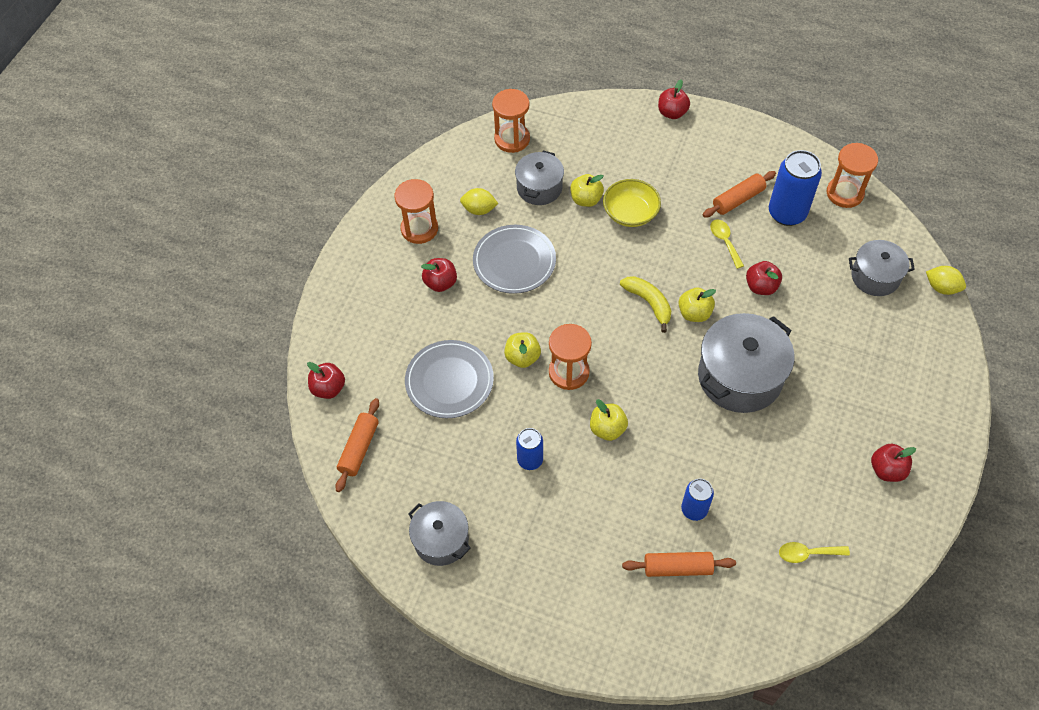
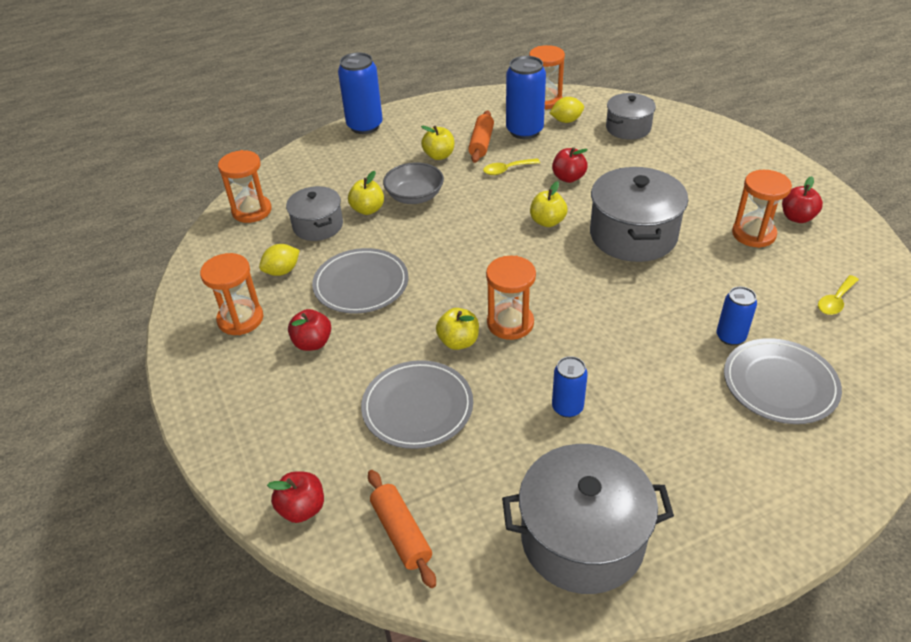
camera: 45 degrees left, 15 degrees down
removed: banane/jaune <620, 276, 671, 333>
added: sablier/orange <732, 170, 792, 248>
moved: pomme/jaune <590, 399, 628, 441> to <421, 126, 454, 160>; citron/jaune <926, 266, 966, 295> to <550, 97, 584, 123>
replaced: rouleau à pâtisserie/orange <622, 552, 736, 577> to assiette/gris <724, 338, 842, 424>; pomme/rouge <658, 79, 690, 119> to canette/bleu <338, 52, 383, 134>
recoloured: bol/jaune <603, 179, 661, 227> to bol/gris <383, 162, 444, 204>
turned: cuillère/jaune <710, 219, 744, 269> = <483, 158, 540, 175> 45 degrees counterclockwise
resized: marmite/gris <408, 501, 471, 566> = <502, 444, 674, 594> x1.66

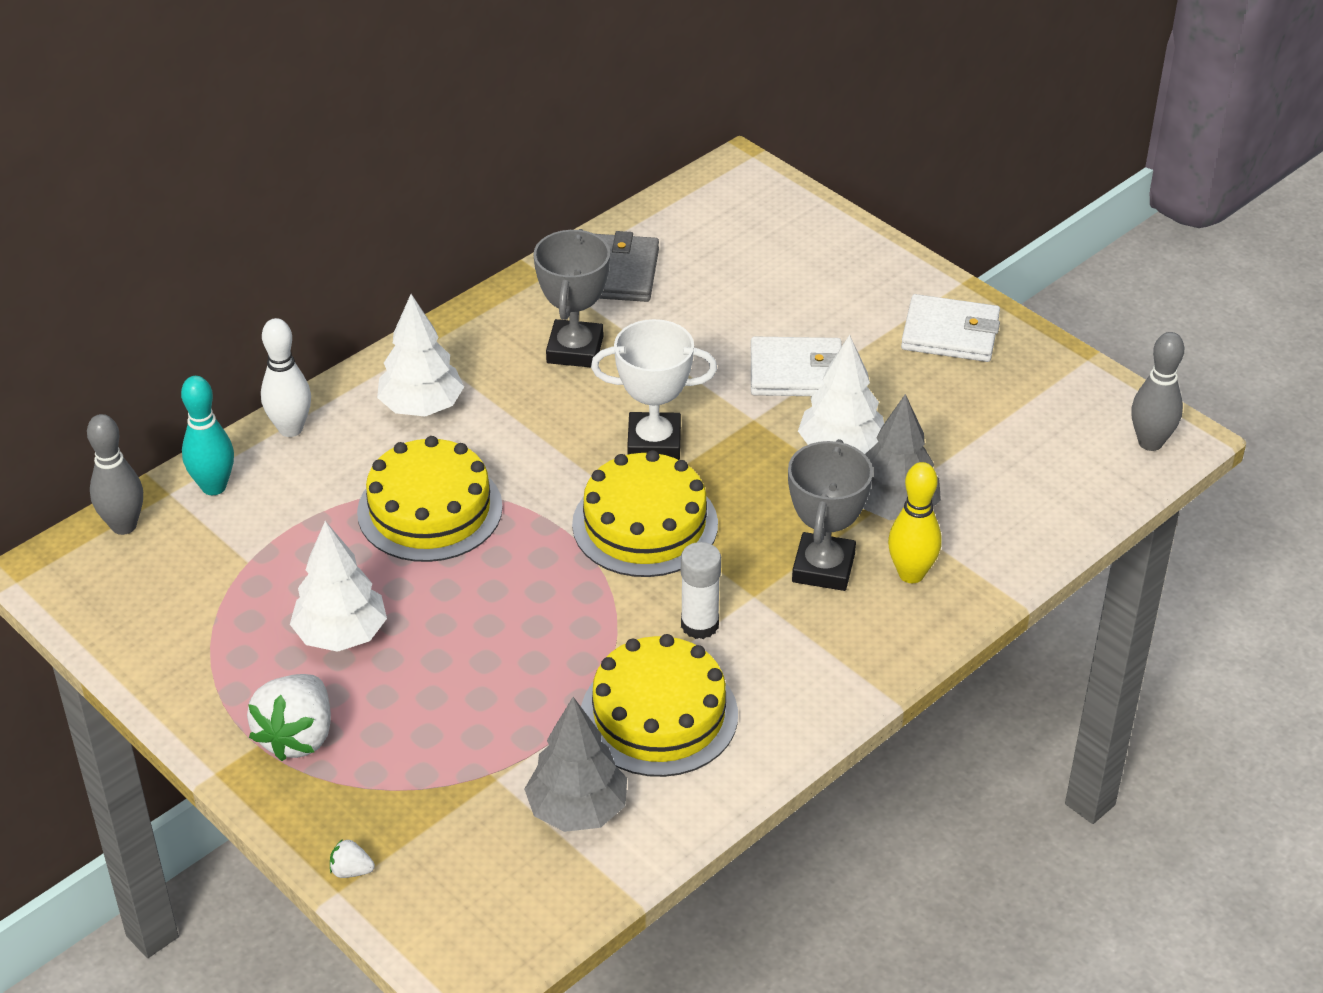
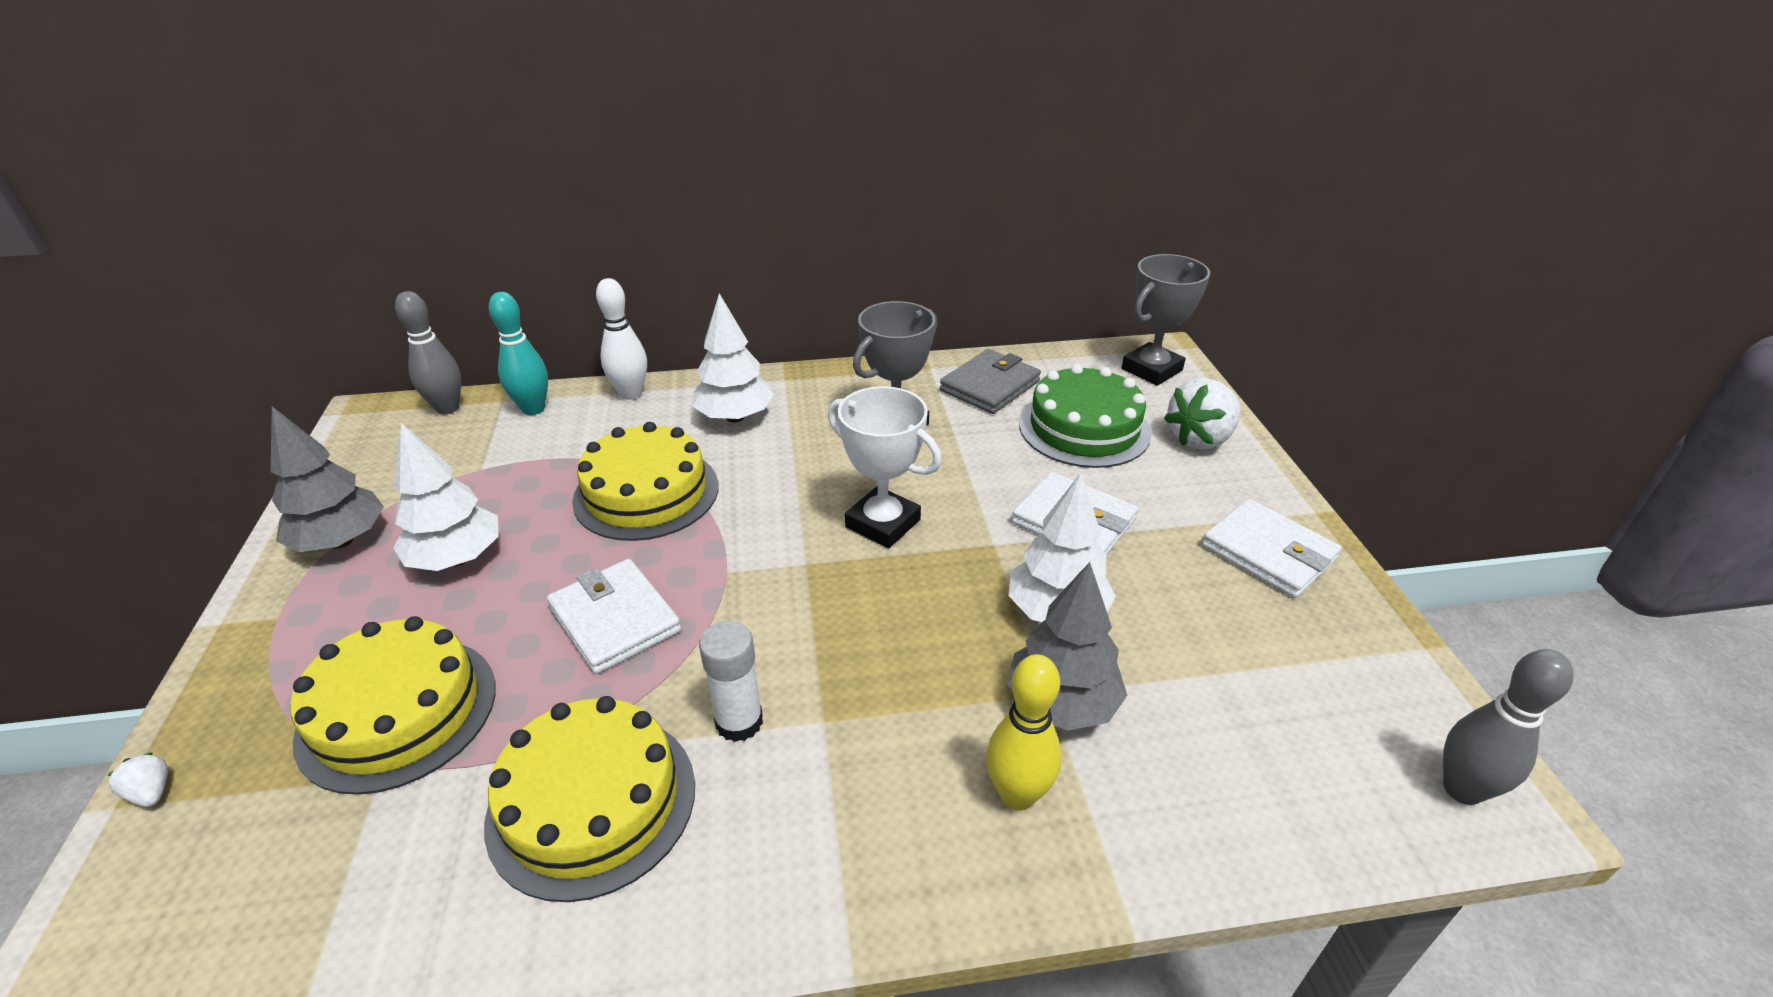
camera: 35 degrees right, 5 degrees down
added: portefeuille/blanc <547, 559, 681, 674>; gâteau/vert <1019, 364, 1151, 468>
moved: fraise/blanc <247, 674, 331, 761> to <1164, 378, 1241, 449>; arbre/gris <524, 697, 627, 832> to <271, 406, 384, 552>; gâteau/jaune <572, 450, 718, 577> to <290, 616, 496, 795>; trophée/gris <788, 439, 873, 591> to <1122, 254, 1210, 386>

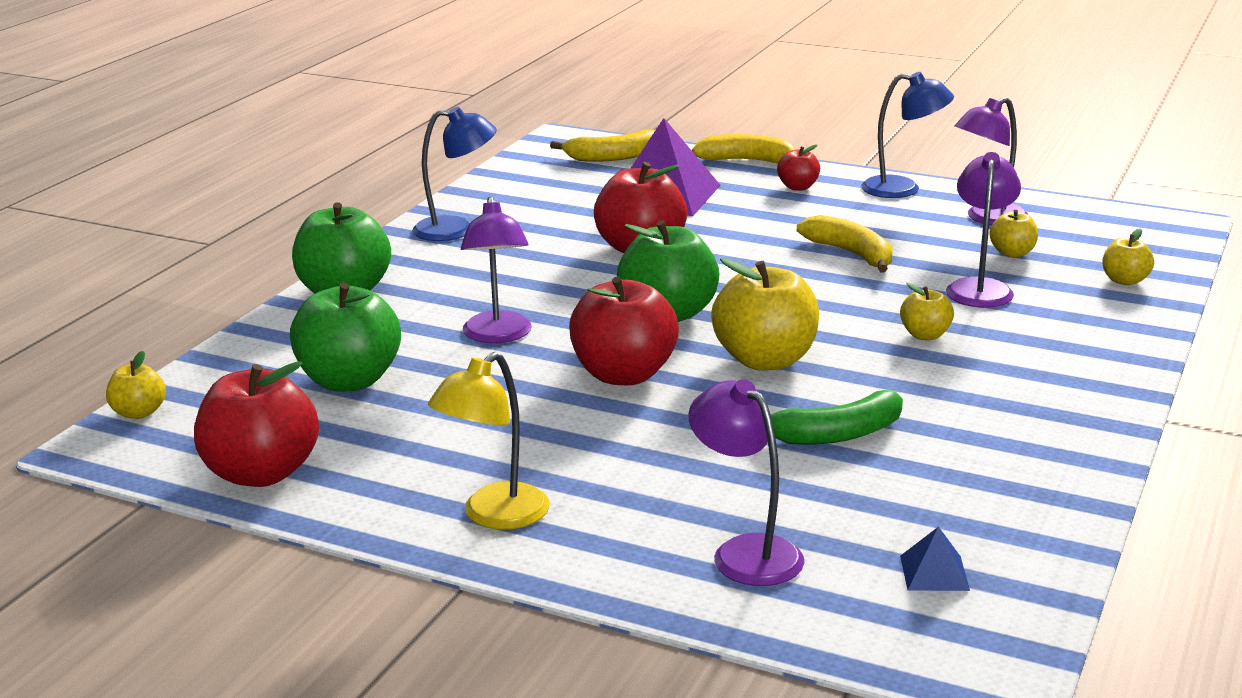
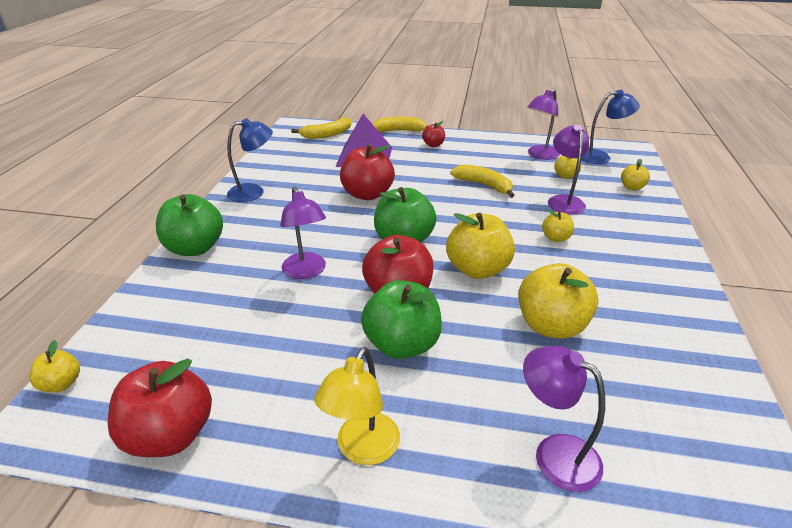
camera: 15 degrees left, 10 degrees up
removed: pyramide/bleu <900, 527, 970, 591>
moved: pomme/vert <290, 282, 401, 392> to <361, 280, 442, 359>; lampe/bleu <861, 72, 954, 198> to <581, 90, 640, 164>
replaced: banane/vert <771, 390, 903, 445> to pomme/jaune <518, 263, 598, 339>

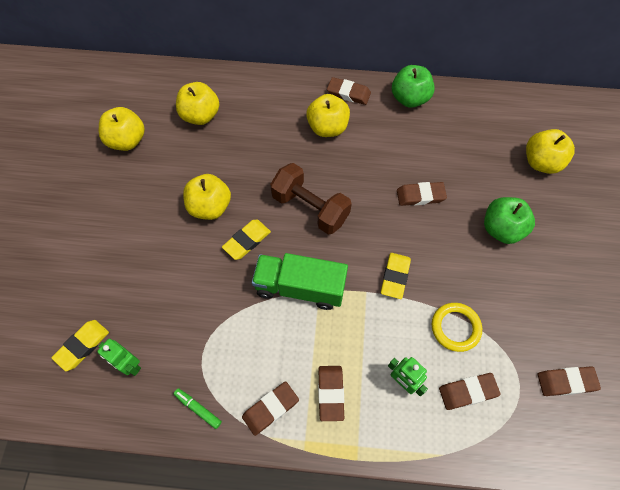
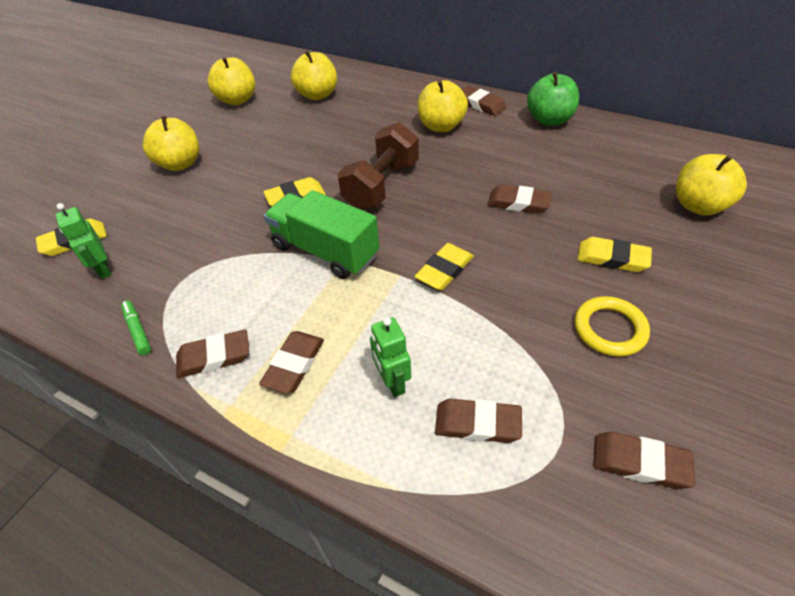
camera: 25 degrees right, 15 degrees down
moved: pomme/jaune <183, 174, 231, 220> to <143, 116, 199, 171>; anneau/jaune <432, 303, 482, 352> to <575, 296, 650, 357>
replaced: pomme/vert <484, 197, 535, 244> to gomme/jaune <578, 237, 652, 272>
turned: haltère/marron <270, 163, 352, 235> = <338, 122, 419, 210> 60 degrees clockwise

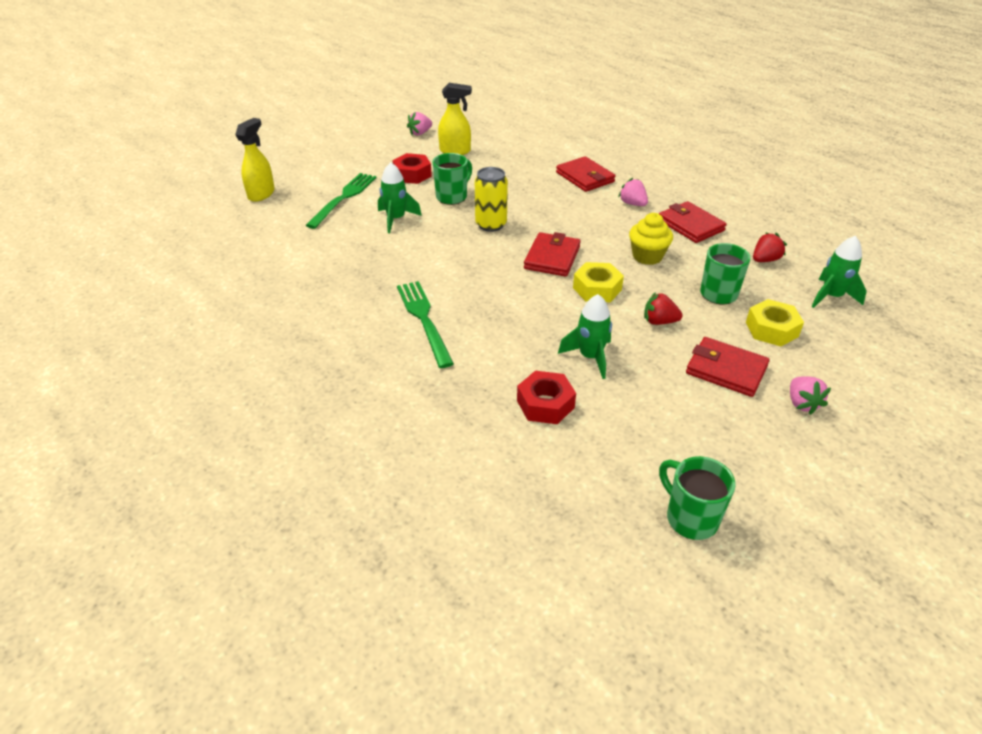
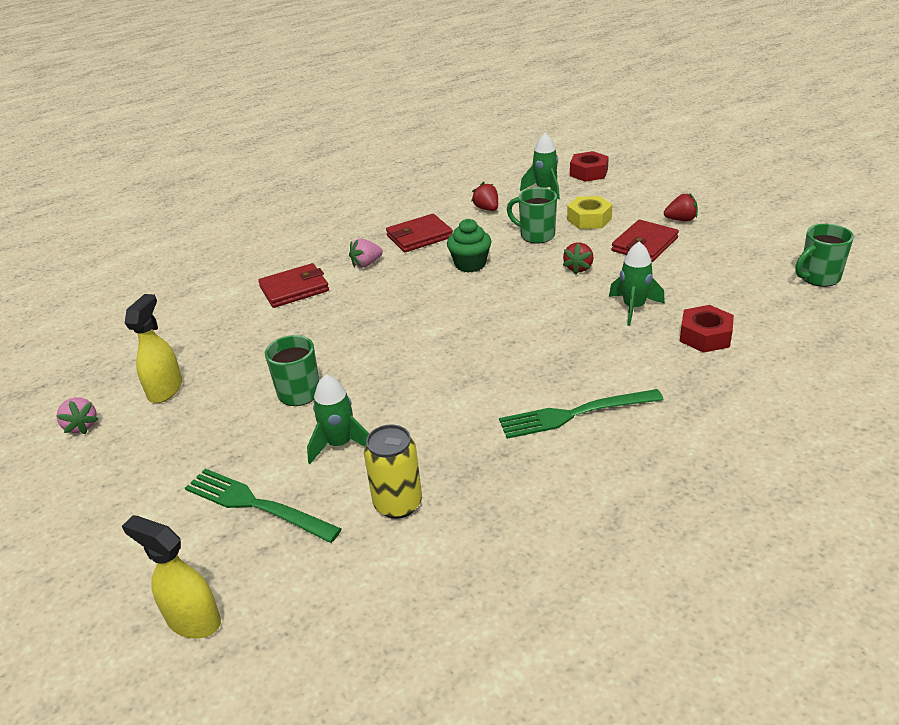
camera: 80 degrees left, 5 degrees down
removed: portefeuille/rouge <524, 232, 581, 277>; écrou/jaune <573, 262, 624, 302>
moved: écrou/rouge <392, 153, 432, 184> to <570, 151, 609, 182>; canette/jaune <475, 167, 508, 232> to <364, 424, 422, 519>
recoloured: muffin/jaune <629, 213, 673, 265> to muffin/vert <447, 219, 492, 272>; fraise/rose <790, 376, 831, 415> to fraise/rouge <664, 193, 698, 221>

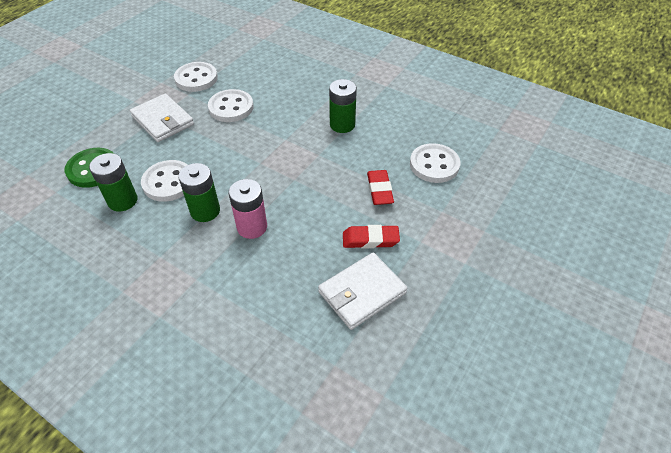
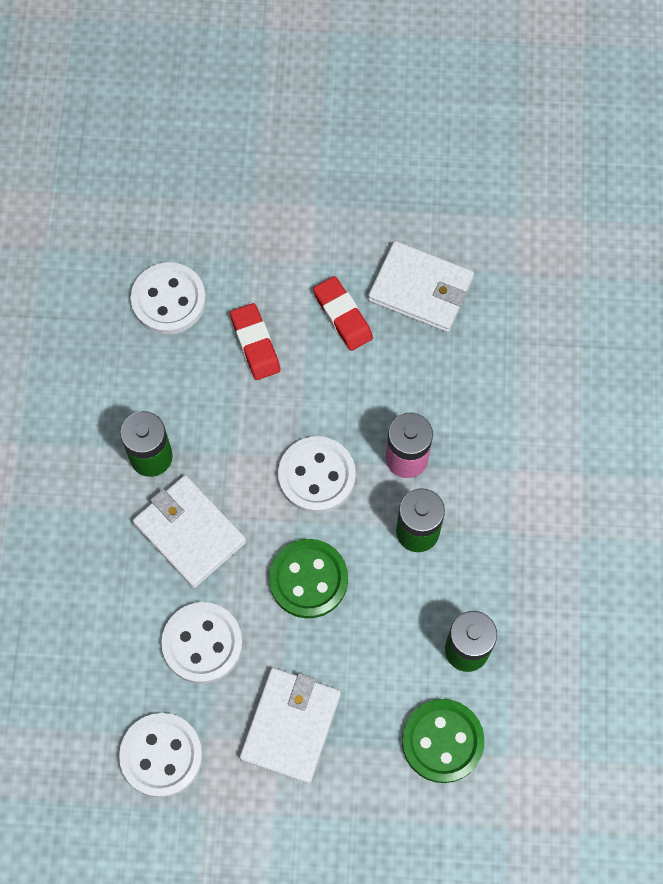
camera: 120 degrees left, 20 degrees up
added: portefeuille/blanc <133, 475, 246, 588>; bouton/vert <269, 539, 348, 618>
moved: bouton/blanc <141, 160, 188, 202> to <278, 436, 356, 513>
turned: gomme/rouge <367, 170, 394, 205> = <230, 303, 281, 380> 75 degrees counterclockwise

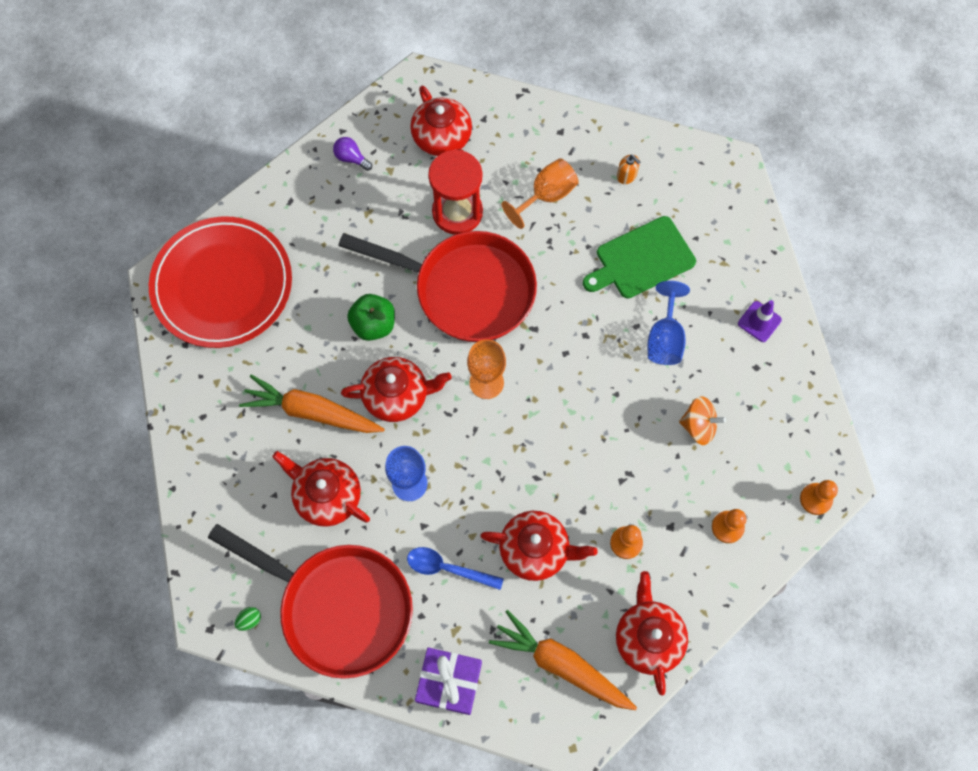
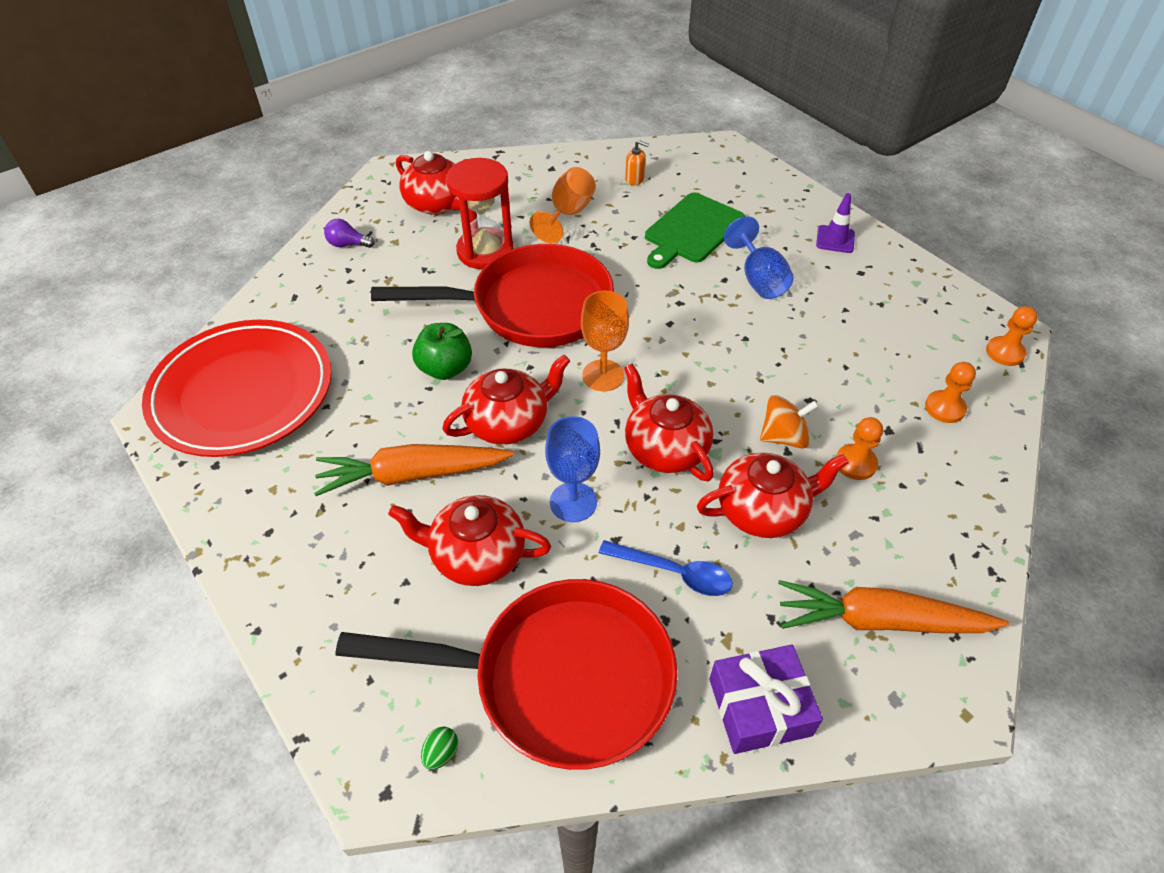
camera: 25 degrees left, 20 degrees down
moved: théière/rouge <616, 571, 688, 696> to <624, 364, 714, 481>; toupie/orange <679, 396, 726, 445> to <760, 395, 819, 449>
turned: cuillère/bleu <407, 547, 504, 590> = <599, 540, 732, 596> 150 degrees counterclockwise

